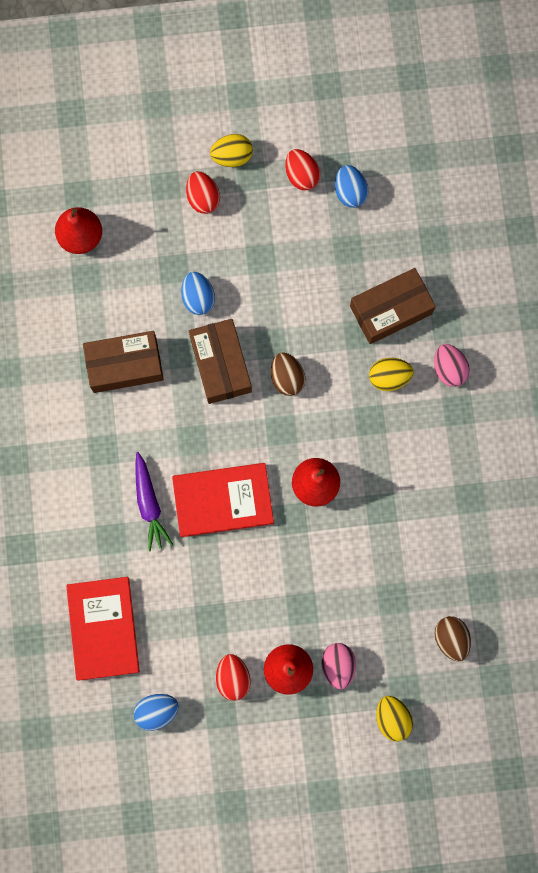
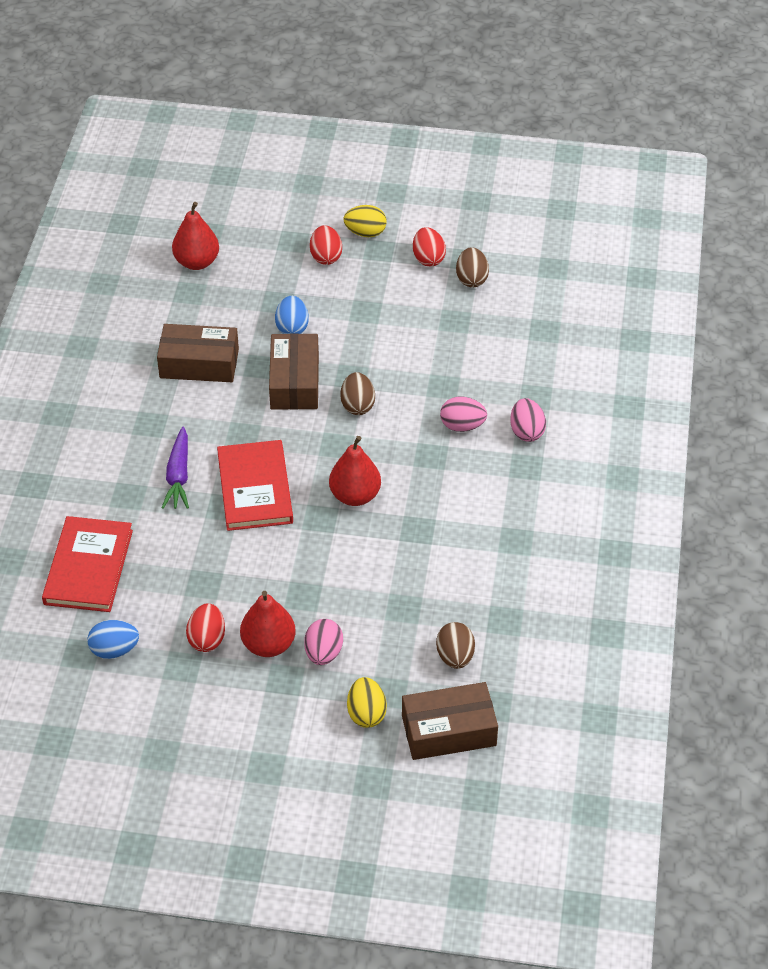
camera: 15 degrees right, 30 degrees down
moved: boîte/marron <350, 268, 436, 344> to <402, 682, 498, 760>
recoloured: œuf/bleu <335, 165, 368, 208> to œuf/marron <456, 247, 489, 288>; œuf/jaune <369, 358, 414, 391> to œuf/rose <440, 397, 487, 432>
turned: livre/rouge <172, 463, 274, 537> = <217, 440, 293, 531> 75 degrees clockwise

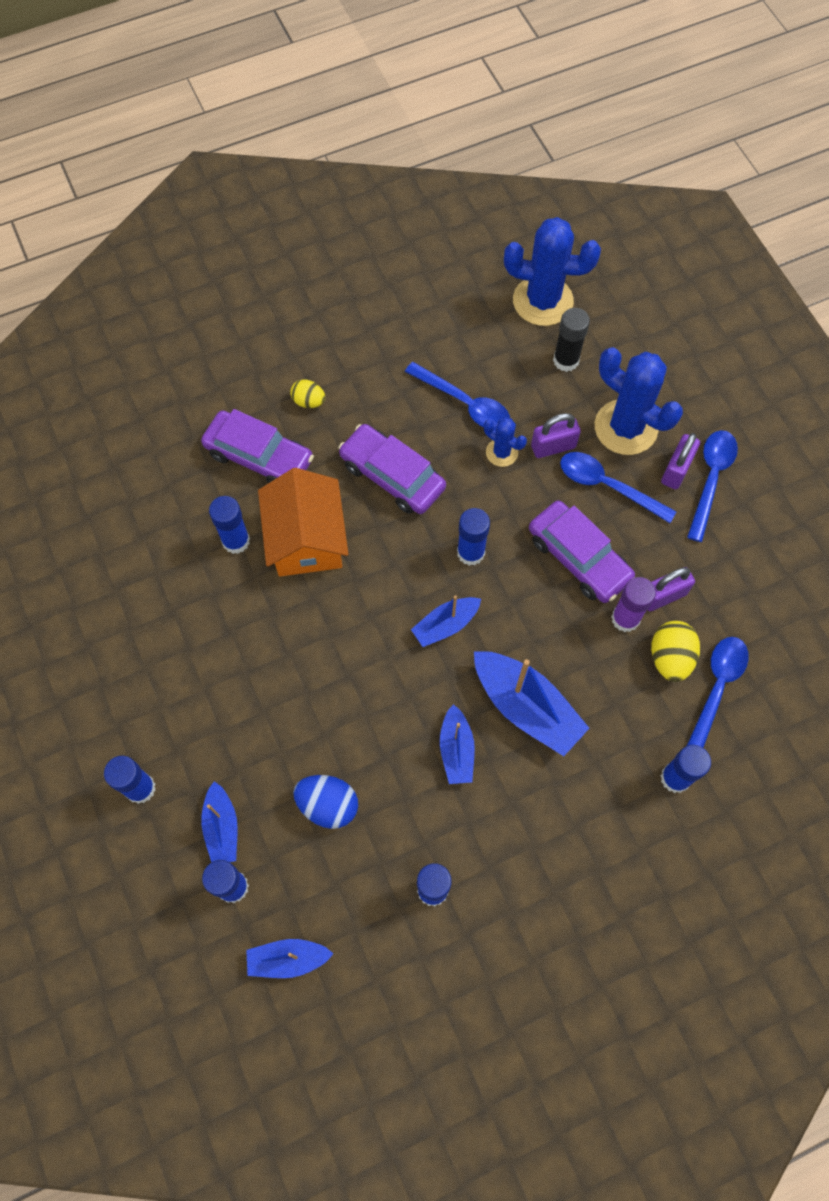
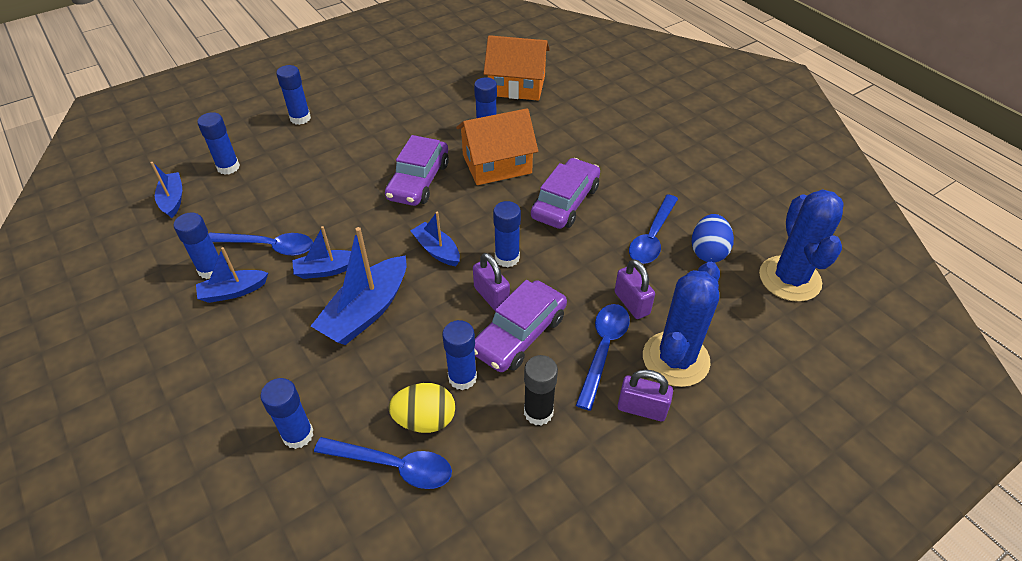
camera: 80 degrees right, 20 degrees down
removed: œuf/jaune <290, 379, 325, 408>; cactus/bleu <484, 417, 527, 467>
added: maison/orange <483, 35, 550, 101>
moved: voiture/violet <201, 409, 314, 483> to <385, 135, 449, 206>; bateau/bleu <201, 781, 238, 862> to <196, 247, 268, 303>; œuf/bleu <293, 775, 358, 829> to <691, 214, 734, 263>; bâton de colle/noir <553, 308, 590, 372> to <524, 355, 558, 426>; cadenas/violet <647, 567, 695, 611> to <473, 253, 510, 311>; cuillère/bleu <687, 430, 738, 542> to <209, 233, 313, 256>
recoloured: bâton de colle/violet <611, 577, 656, 632> to bâton de colle/bleu <442, 320, 477, 390>

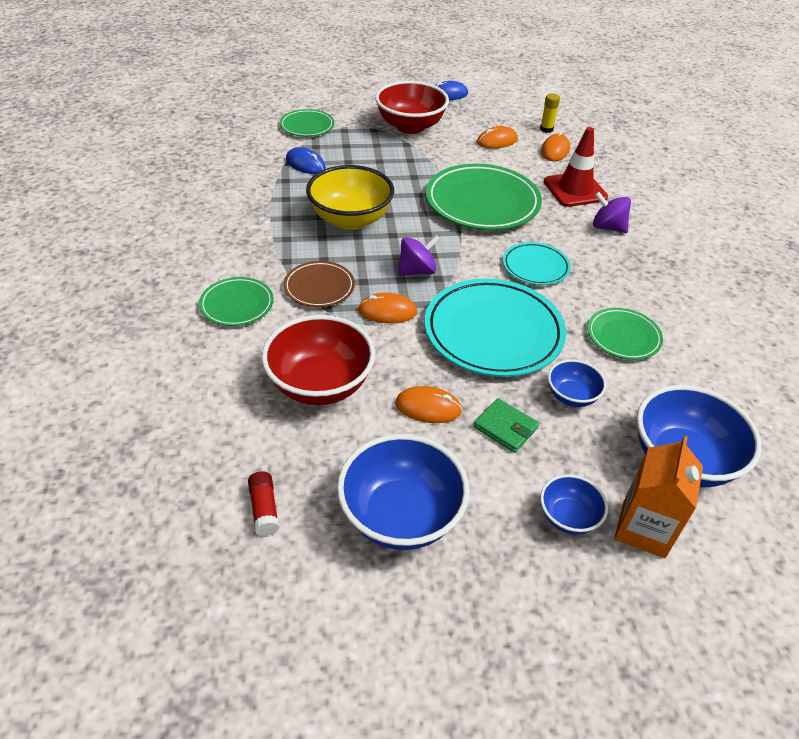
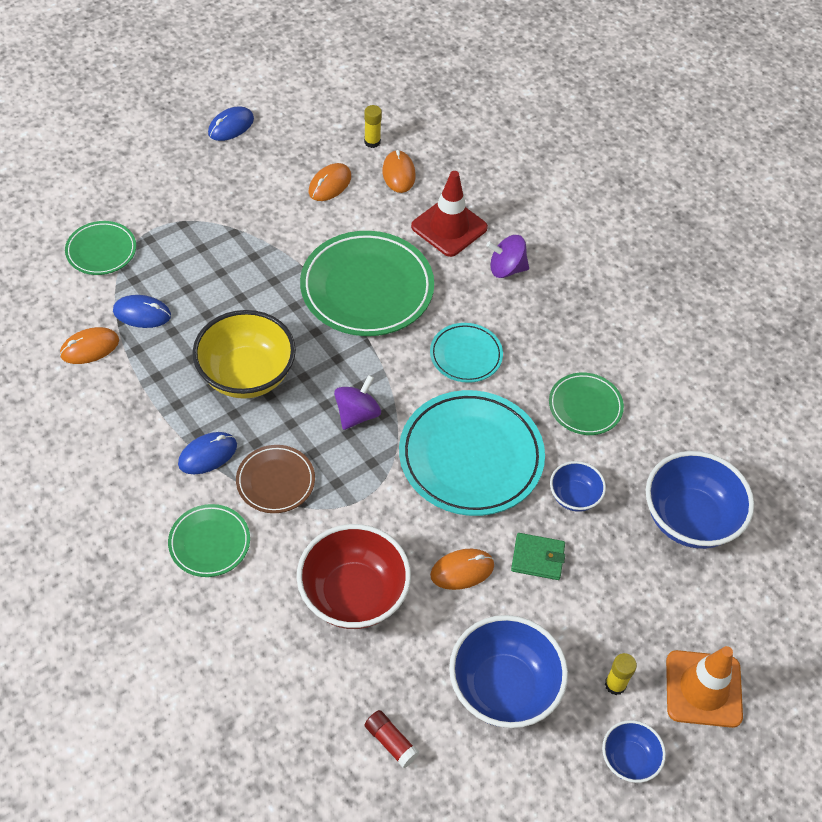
camera: 30 degrees left, 10 degrees up
removed: bol/rouge <375, 81, 449, 134>; brique de lait/orange <614, 436, 703, 558>
added: souris/bleu <178, 432, 237, 474>; bâton de colle/jaune <605, 653, 637, 695>; cône de chantier/orange <666, 646, 743, 728>
moved: souris/orange <358, 293, 417, 323> to <60, 327, 119, 364>; bol/bleu <540, 474, 608, 535> to <602, 720, 666, 783>

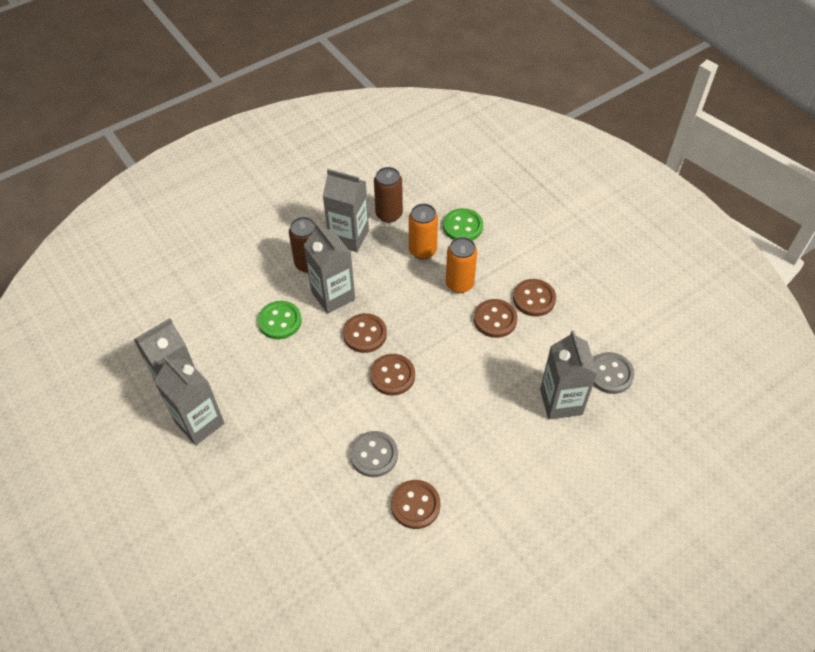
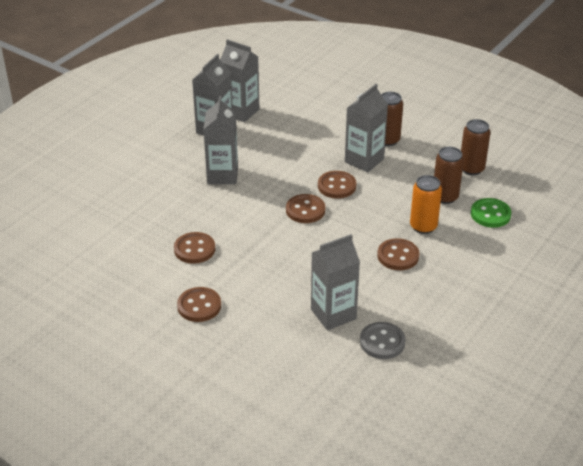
camera: 70 degrees right, 15 degrees down
removed: bouton/vert <258, 301, 302, 340>; bouton/gris <350, 431, 398, 477>
moved: brique de lait/gris <323, 169, 369, 252> to <203, 96, 238, 184>; bouton/marron <513, 279, 556, 316> to <177, 287, 221, 322>
recoloured: canette/orange <409, 203, 438, 260> to canette/marron <434, 147, 464, 204>

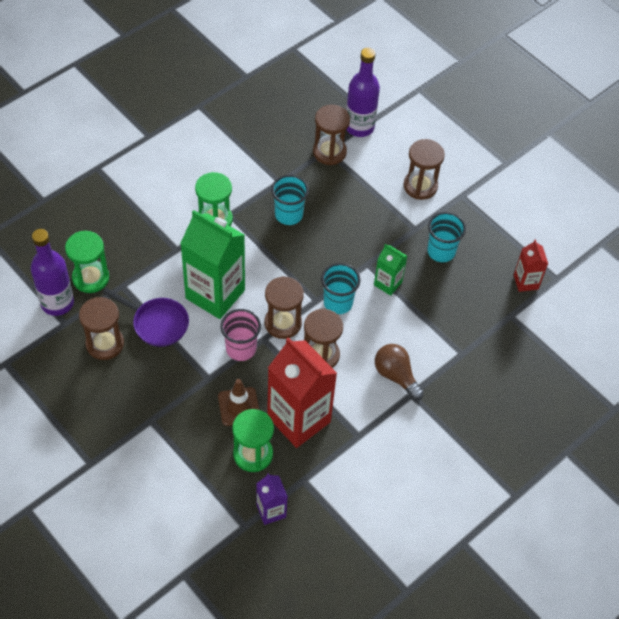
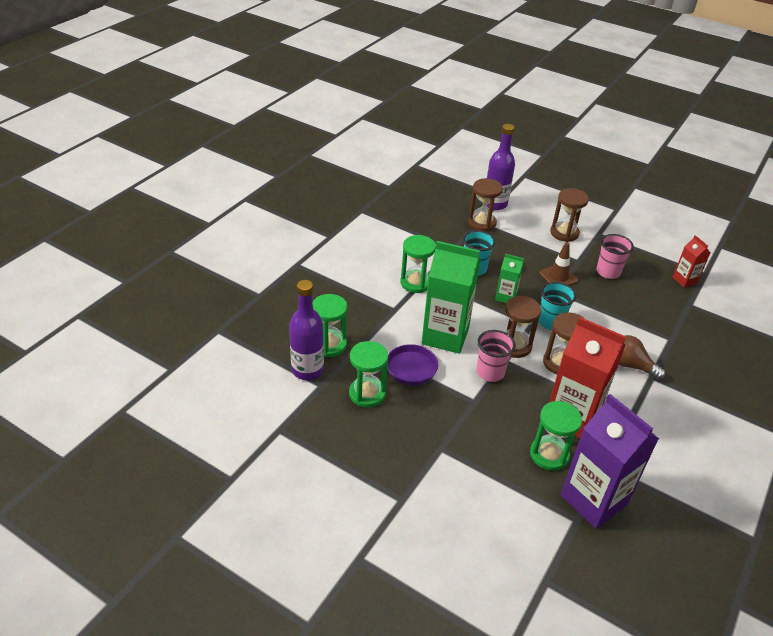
camera: 15 degrees left, 15 degrees down
moved: cône de chantier/marron <218, 379, 259, 426> to <539, 242, 578, 286>; brique de lait/vert <374, 244, 407, 296> to <495, 254, 524, 303>
recoloured: sablier/marron <79, 297, 124, 360> to sablier/vert <349, 341, 388, 408>; gobelet/turquoise <427, 212, 466, 262> to gobelet/rose <596, 234, 634, 279>
resized: brique de lait/violet <256, 473, 288, 525> = <560, 394, 659, 529> x2.03

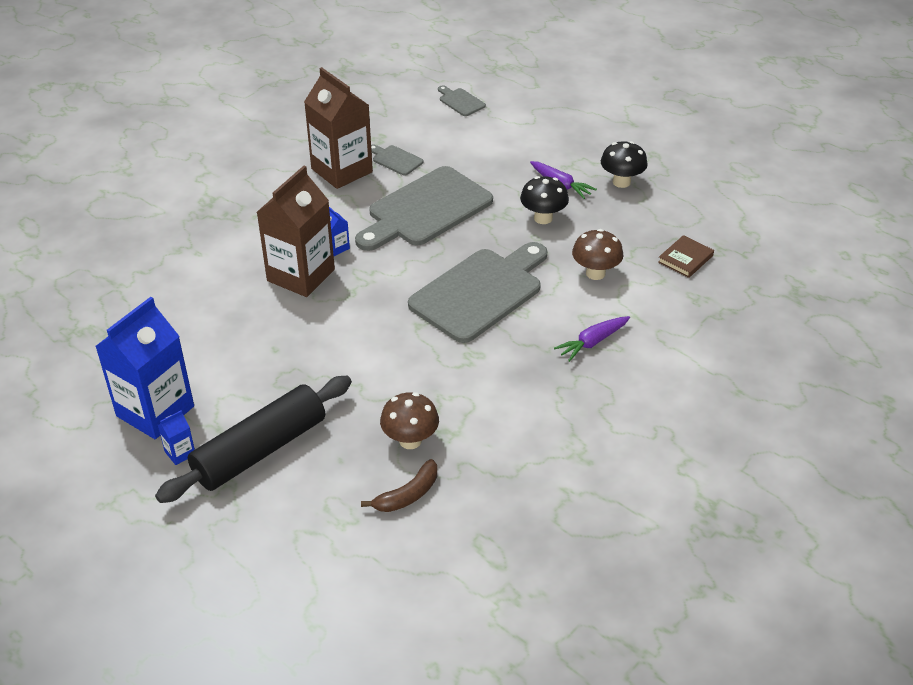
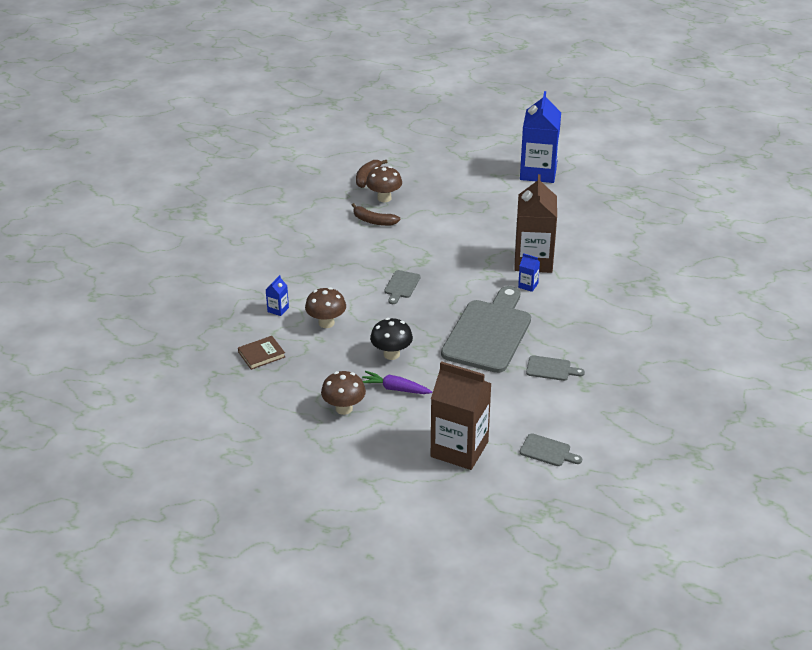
camera: 155 degrees right, 5 degrees down
removed: rouleau à pâtisserie/noir <155, 376, 352, 503>; carotte/violet <554, 316, 630, 362>
added: banane/marron <352, 203, 400, 226>
moved: brique de lait/bleu <158, 410, 195, 465> to <266, 275, 289, 316>; brique de lait/marron <304, 67, 373, 189> to <431, 361, 492, 470>
recoloured: champignon/noir <601, 141, 648, 188> to champignon/marron <321, 371, 366, 415>
turned: livre/marron <658, 235, 714, 278> = <238, 336, 285, 370> 45 degrees clockwise
resized: planche à découper/gris <408, 242, 547, 343> = <384, 270, 421, 304> x0.42

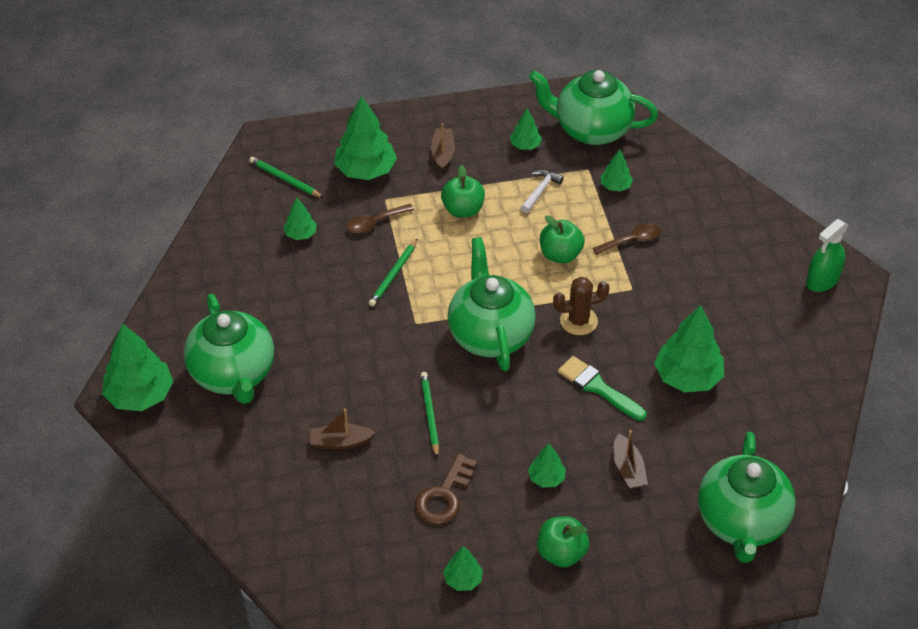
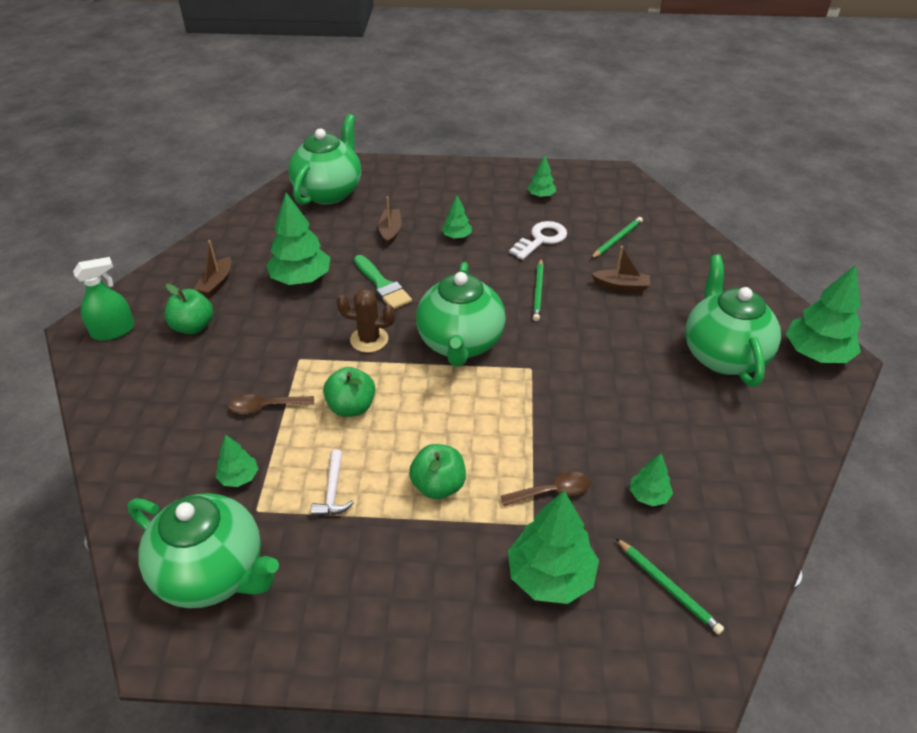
camera: 165 degrees left, 5 degrees down
removed: arbre/vert <510, 108, 542, 150>
moved: crayon/vert <369, 238, 418, 307> to <591, 217, 643, 259>; bateau/marron <431, 123, 455, 171> to <194, 240, 231, 297>; pomme/vert <537, 516, 589, 568> to <164, 284, 213, 334>
recoloured: clé/marron <415, 453, 477, 524> to clé/blanc <509, 221, 567, 260>
turned: marteau/blanc <521, 170, 564, 213> = <311, 449, 354, 516> 45 degrees counterclockwise

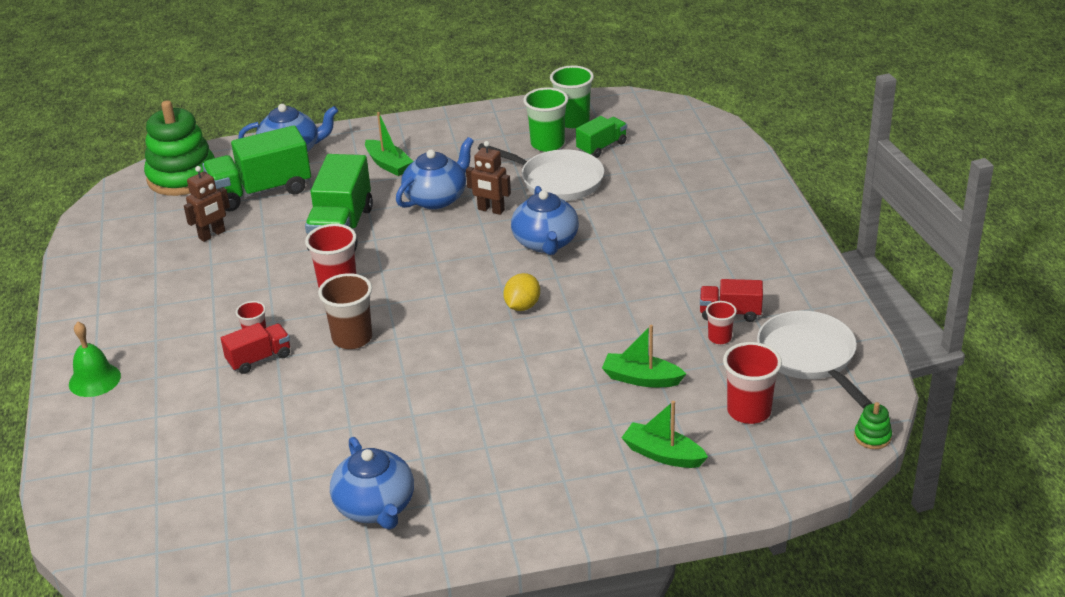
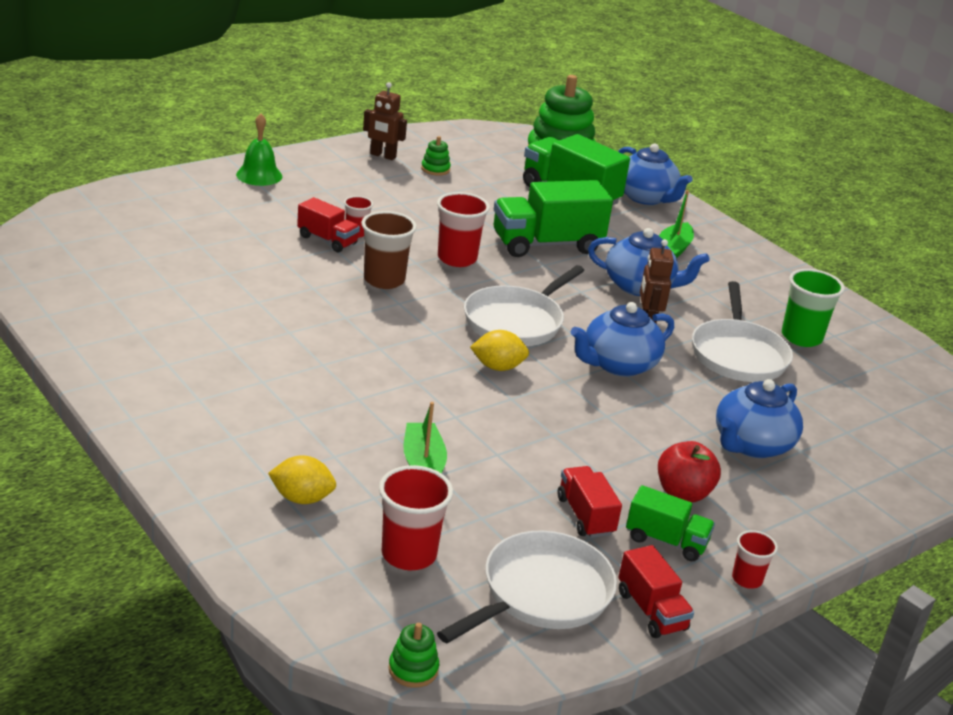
camera: 60 degrees right, 5 degrees down
removed: gobelet/vert <550, 66, 594, 128>
added: jouet à empiler/vert <421, 136, 451, 176>; poêle/blanc <464, 265, 584, 346>; camion/rouge <618, 545, 694, 638>; pomme/rouge <658, 441, 721, 503>
moved: robot/marron <184, 166, 230, 242> to <363, 82, 407, 160>; théière/bleu <330, 437, 414, 529> to <716, 379, 803, 458>; camion/vert <576, 116, 627, 158> to <626, 485, 715, 561>; gobelet/rouge <706, 301, 737, 344> to <732, 530, 778, 589>
replaced: bateau/vert <621, 401, 708, 468> to citron/jaune <268, 455, 336, 504>

